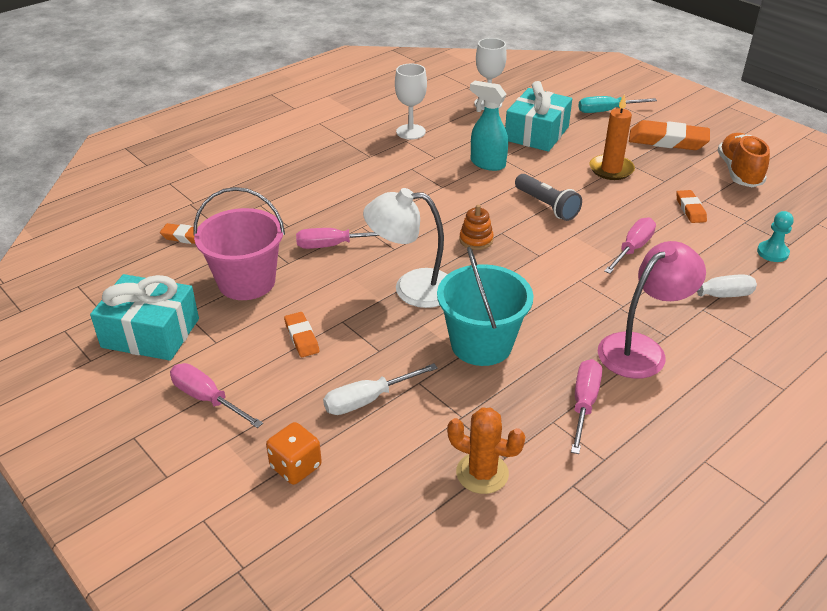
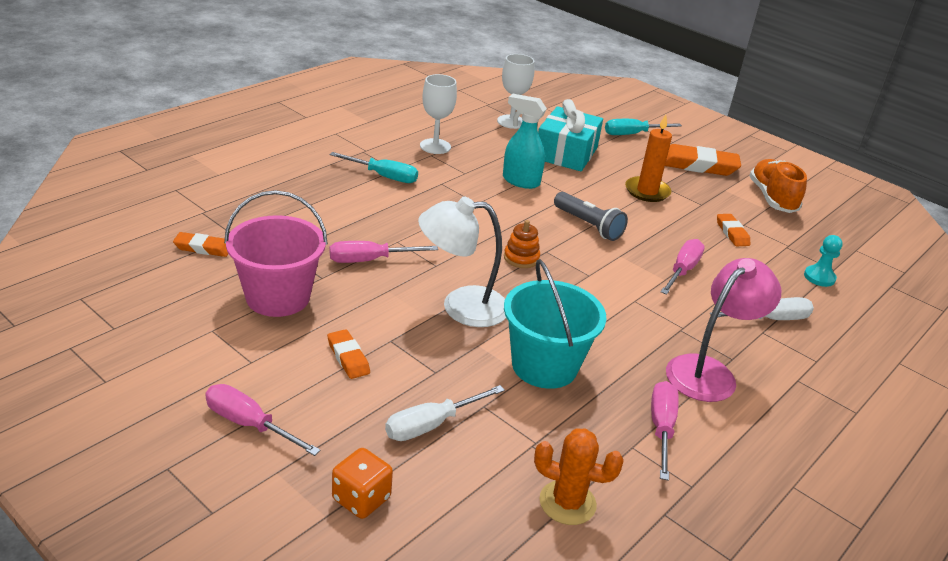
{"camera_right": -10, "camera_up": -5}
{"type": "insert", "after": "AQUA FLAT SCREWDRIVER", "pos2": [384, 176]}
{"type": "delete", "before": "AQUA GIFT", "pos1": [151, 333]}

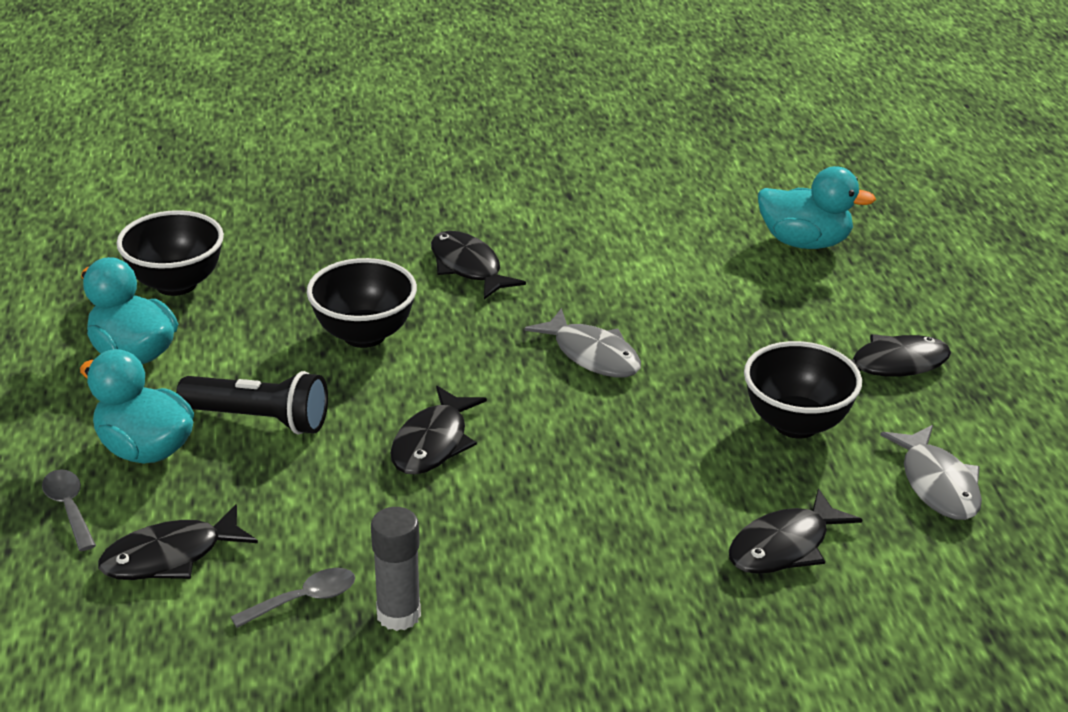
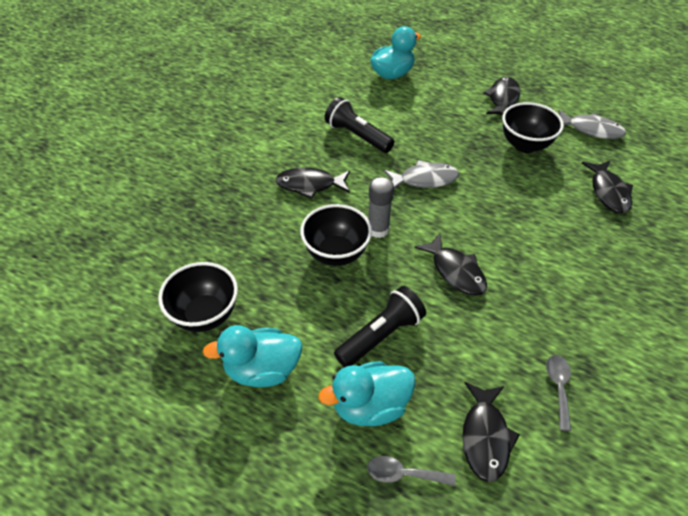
{"camera_right": -55, "camera_up": 15}
{"type": "insert", "after": "BLACK FLASHLIGHT", "pos2": [357, 136]}
{"type": "move", "before": "ASH-GREY GLUE STICK", "pos1": [398, 615], "pos2": [378, 229]}

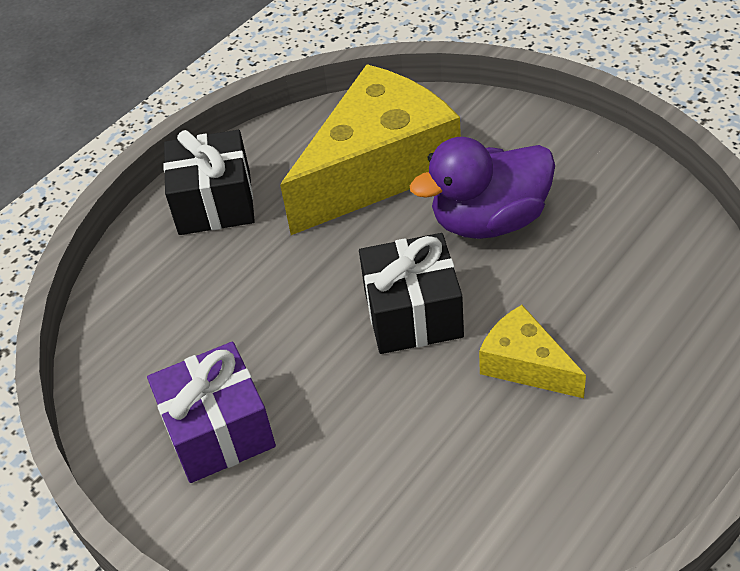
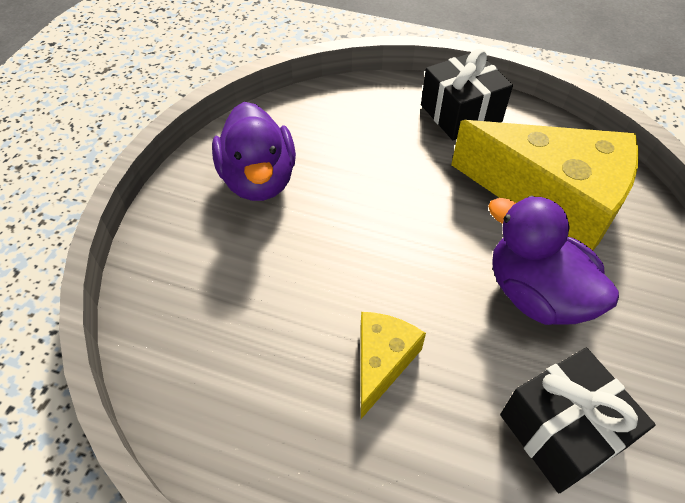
{"camera_right": 65, "camera_up": 5}
{"type": "replace", "before": "VIOLET GIFT", "after": "VIOLET DUCK", "pos1": [218, 431], "pos2": [259, 180]}
{"type": "move", "before": "BLACK GIFT", "pos1": [413, 314], "pos2": [561, 431]}

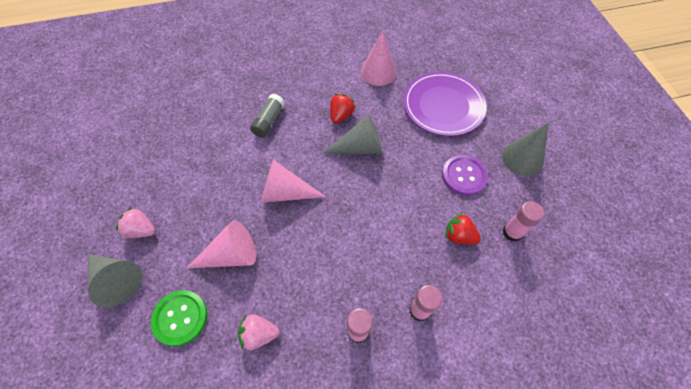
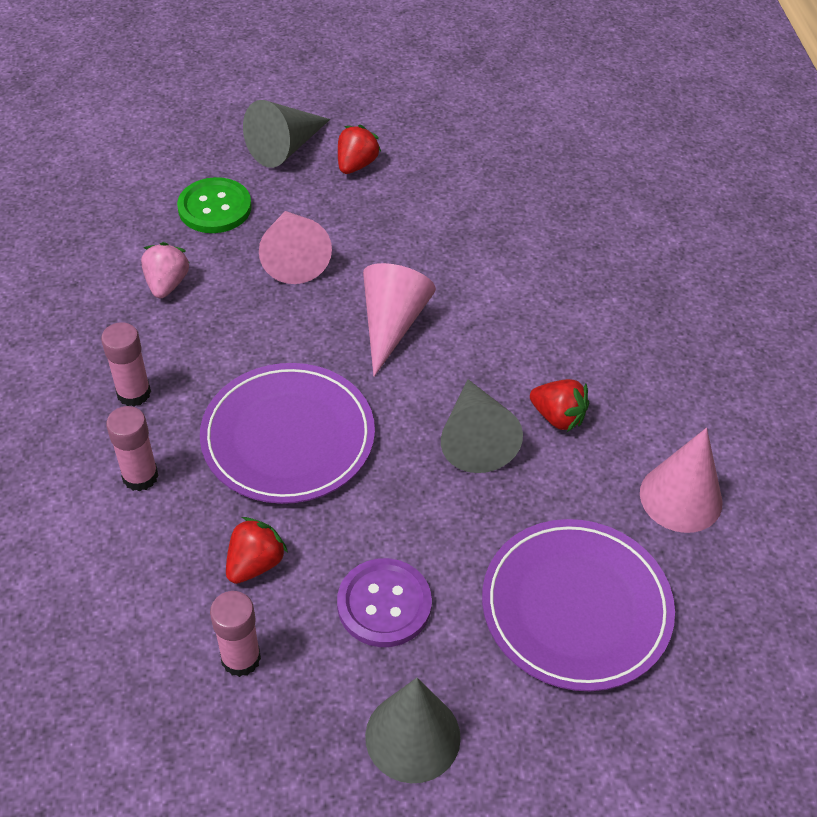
{"camera_right": 95, "camera_up": -10}
{"type": "insert", "after": "VIOLET FLAT DISH", "pos2": [288, 437]}
{"type": "recolor", "before": "PINK BERRY", "after": "RED BERRY", "pos1": [141, 230], "pos2": [356, 165]}
{"type": "delete", "before": "ASH-GREY GLUE STICK", "pos1": [269, 121]}

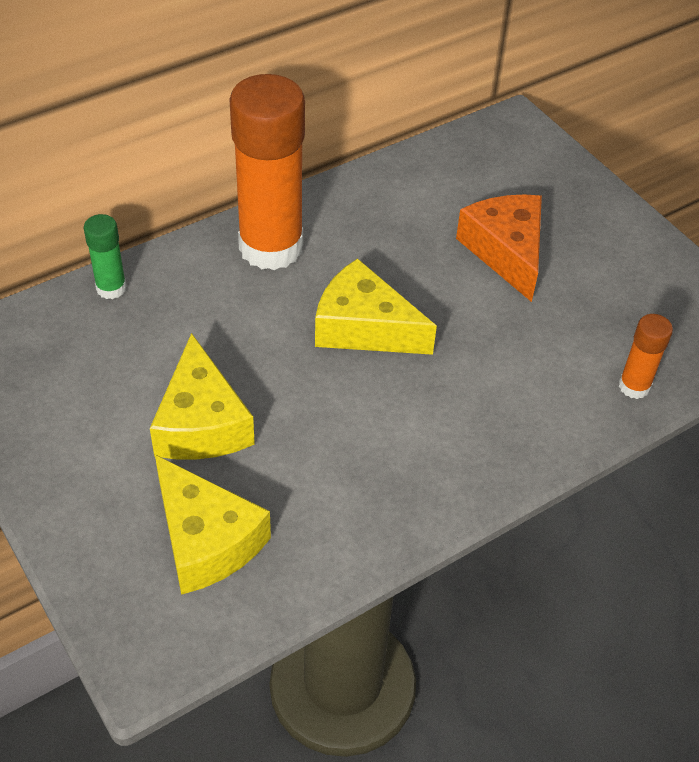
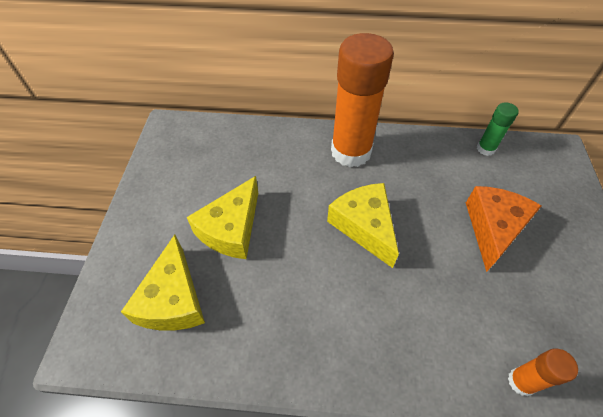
{"camera_right": 40, "camera_up": 5}
{"type": "move", "before": "EMERALD GLUE STICK", "pos1": [111, 288], "pos2": [485, 149]}

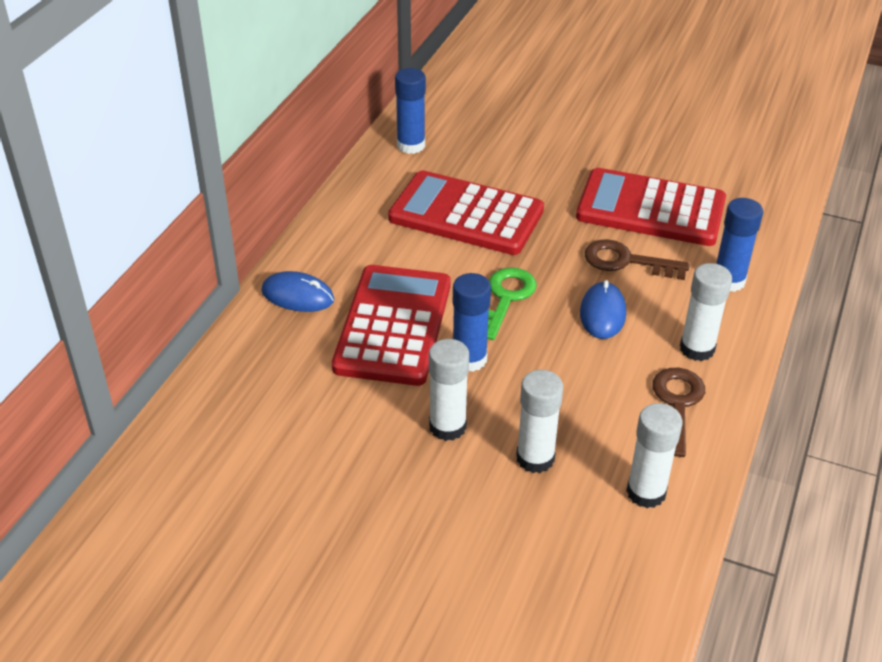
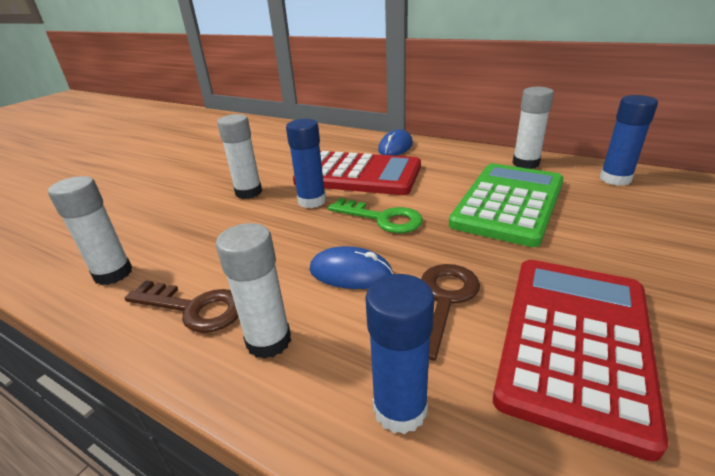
{"camera_right": 100, "camera_up": -10}
{"type": "recolor", "before": "RED POCKET CALCULATOR", "after": "EMERALD POCKET CALCULATOR", "pos1": [466, 215], "pos2": [508, 203]}
{"type": "move", "before": "PURE WHITE GLUE STICK", "pos1": [535, 458], "pos2": [525, 163]}

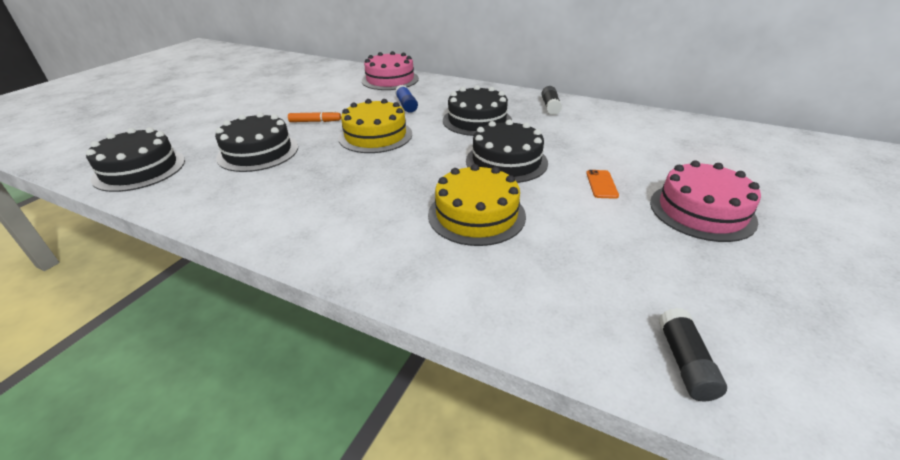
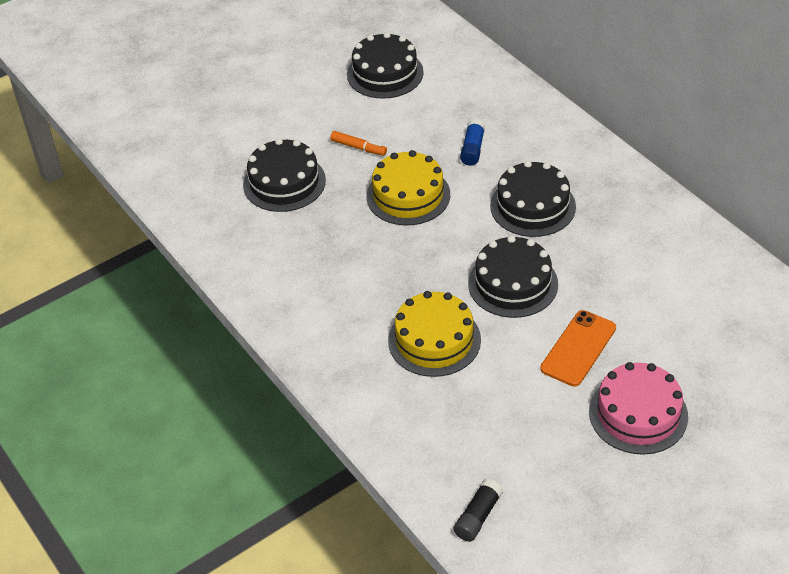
{"camera_right": 30, "camera_up": 10}
{"type": "move", "before": "BLACK LAYER CAKE", "pos1": [139, 169], "pos2": [385, 73]}
{"type": "resize", "before": "ORANGE-COLOURED SMARTPHONE", "pos1": [601, 184], "pos2": [578, 348], "scale": 1.76}
{"type": "delete", "before": "PINK LAYER CAKE", "pos1": [390, 80]}
{"type": "delete", "before": "BLACK GLUE STICK", "pos1": [550, 107]}

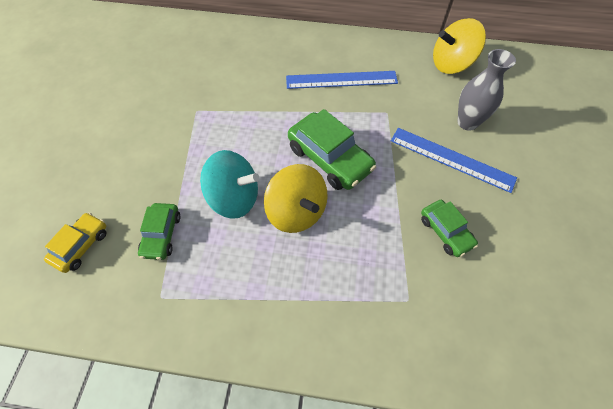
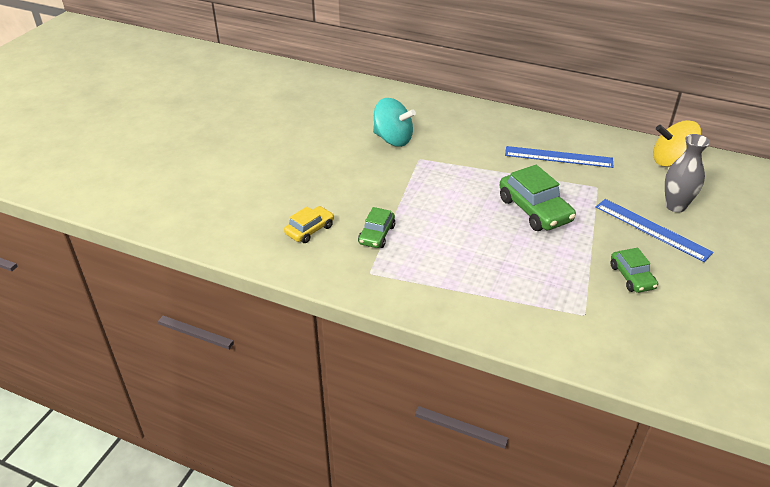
{"camera_right": 15, "camera_up": -20}
{"type": "move", "before": "AQUA SPINNING TOP", "pos1": [234, 198], "pos2": [393, 139]}
{"type": "delete", "before": "BRIGHT YELLOW SPINNING TOP", "pos1": [296, 211]}

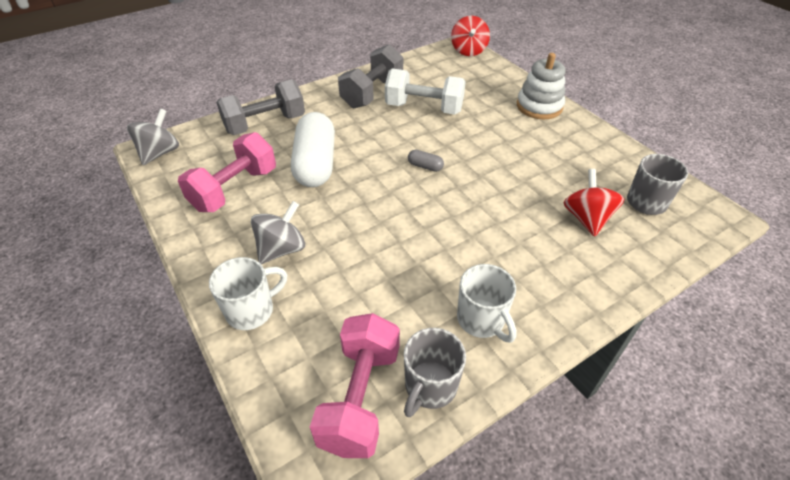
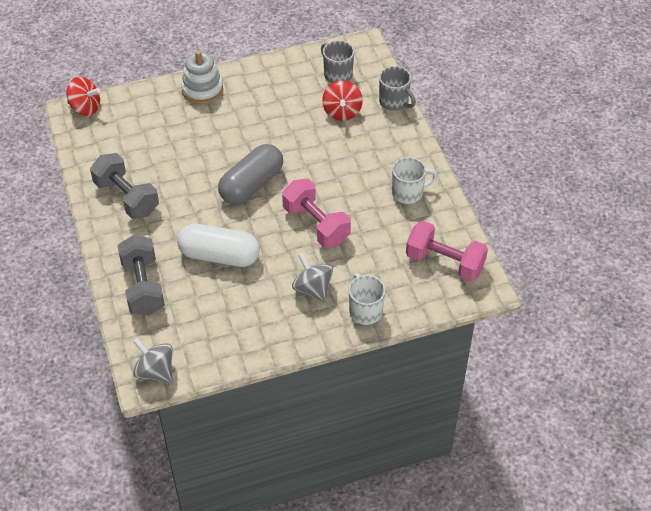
{"camera_right": -75, "camera_up": 5}
{"type": "resize", "before": "ASH-GREY PILL SHAPE", "pos1": [425, 166], "pos2": [251, 184], "scale": 2.5}
{"type": "move", "before": "PINK DUMBBELL", "pos1": [234, 189], "pos2": [316, 224]}
{"type": "rotate", "before": "RED SPINNING TOP", "pos1": [586, 218], "pos2": [342, 112], "turn": -105}
{"type": "move", "before": "ASH-GREY TEA MUG", "pos1": [430, 386], "pos2": [394, 102]}
{"type": "delete", "before": "PURE WHITE DUMBBELL", "pos1": [424, 108]}

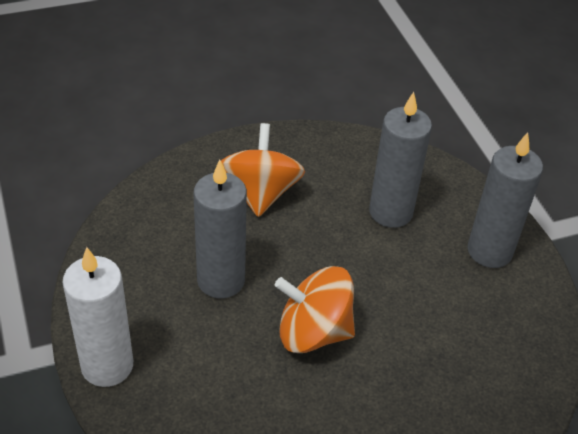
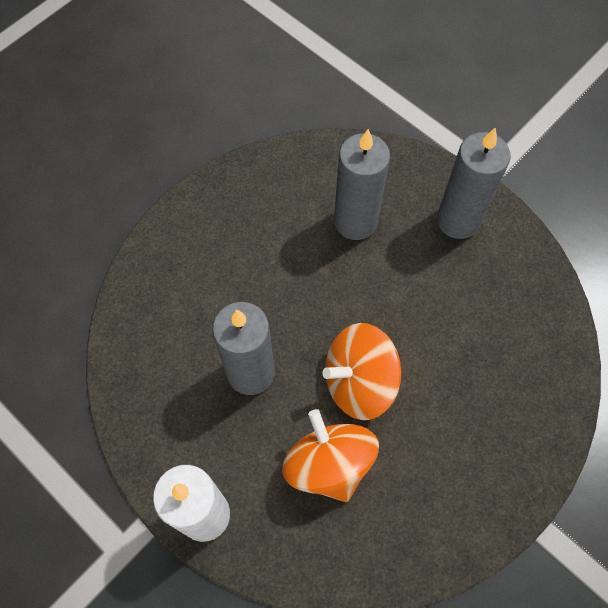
{"camera_right": -25, "camera_up": 20}
{"type": "move", "before": "ORANGE-COLOURED SPINNING TOP", "pos1": [260, 193], "pos2": [329, 464]}

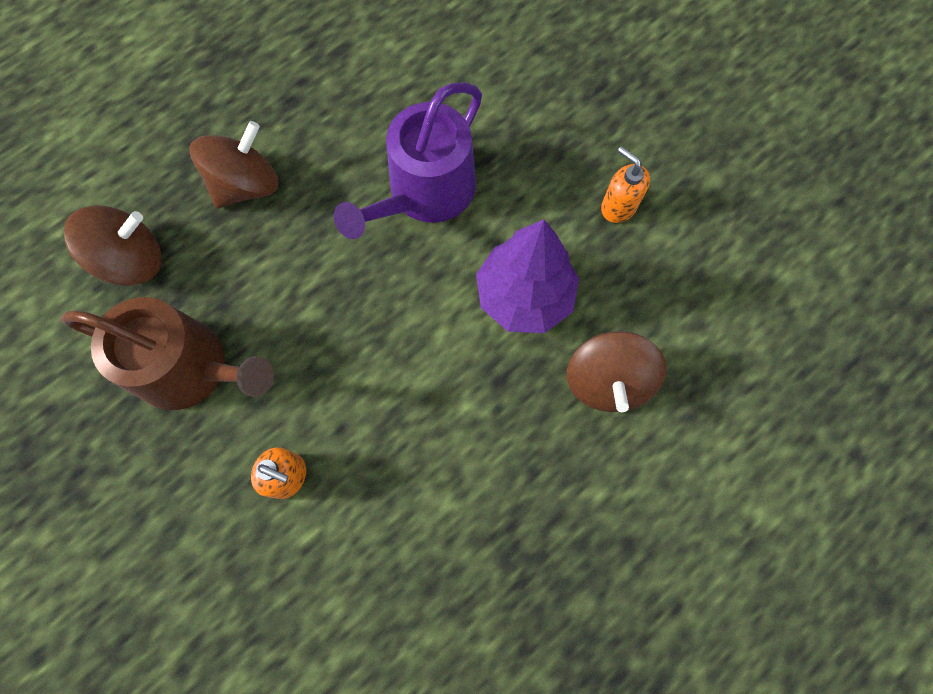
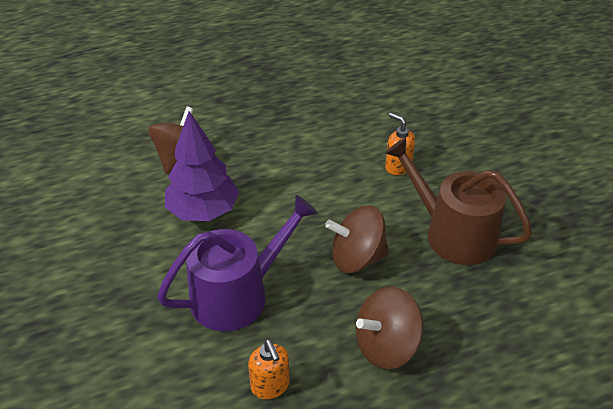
{"camera_right": -160, "camera_up": -30}
{"type": "move", "before": "ORANGE-COLOURED PUMP BOTTLE", "pos1": [618, 206], "pos2": [270, 386]}
{"type": "move", "before": "RUSSET SPINNING TOP", "pos1": [132, 260], "pos2": [357, 258]}

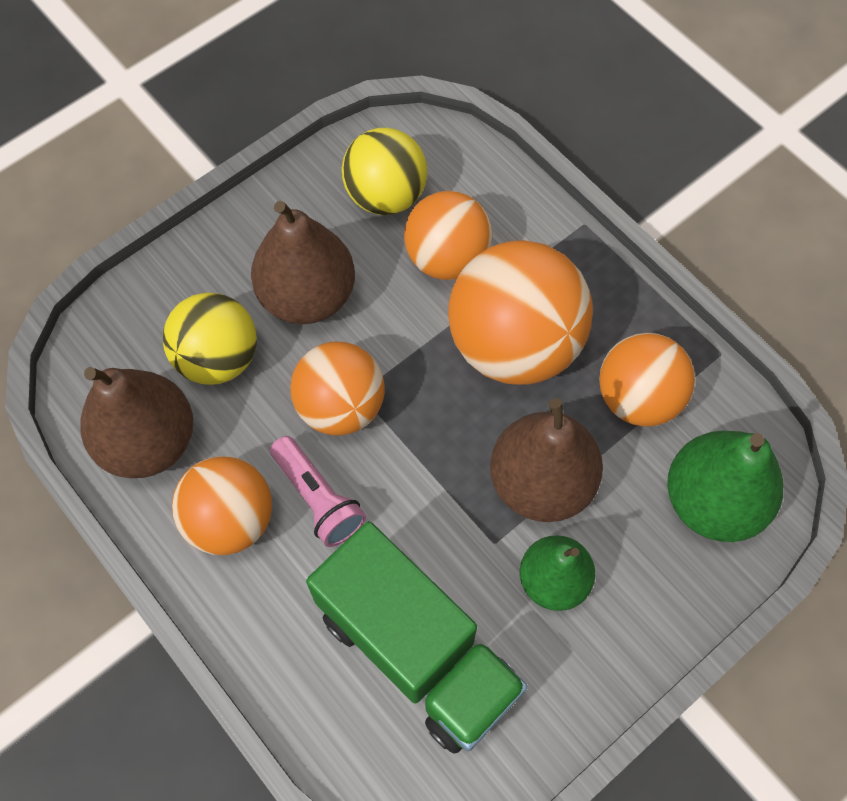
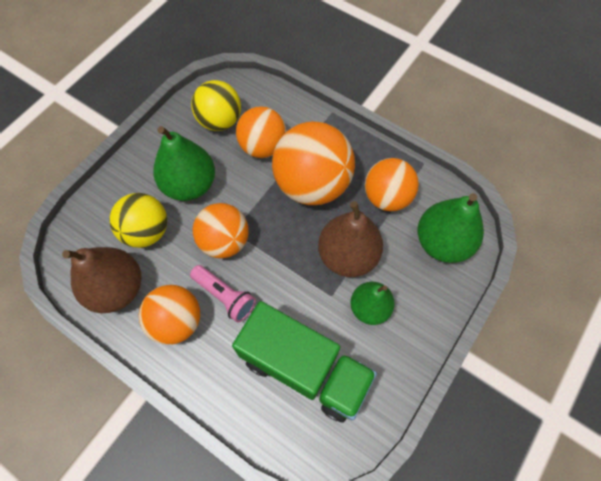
{"camera_right": -15, "camera_up": 0}
{"type": "recolor", "before": "RUSSET TOY PEAR", "after": "EMERALD TOY PEAR", "pos1": [307, 296], "pos2": [190, 185]}

